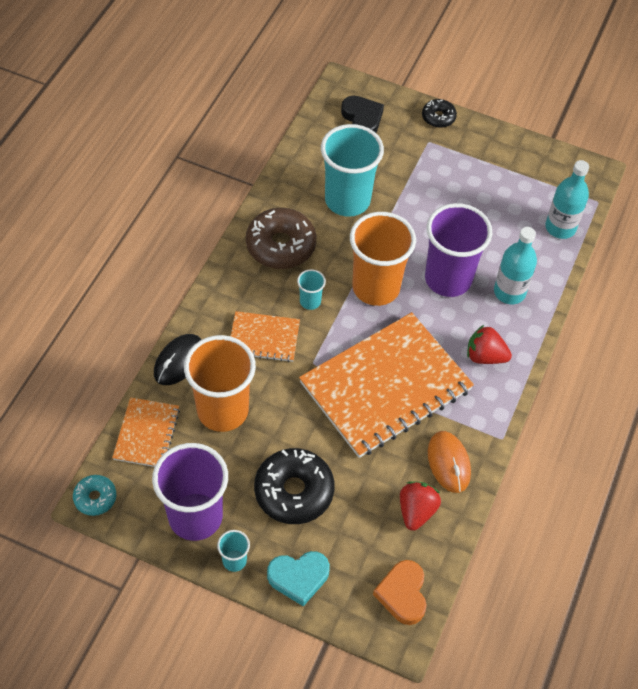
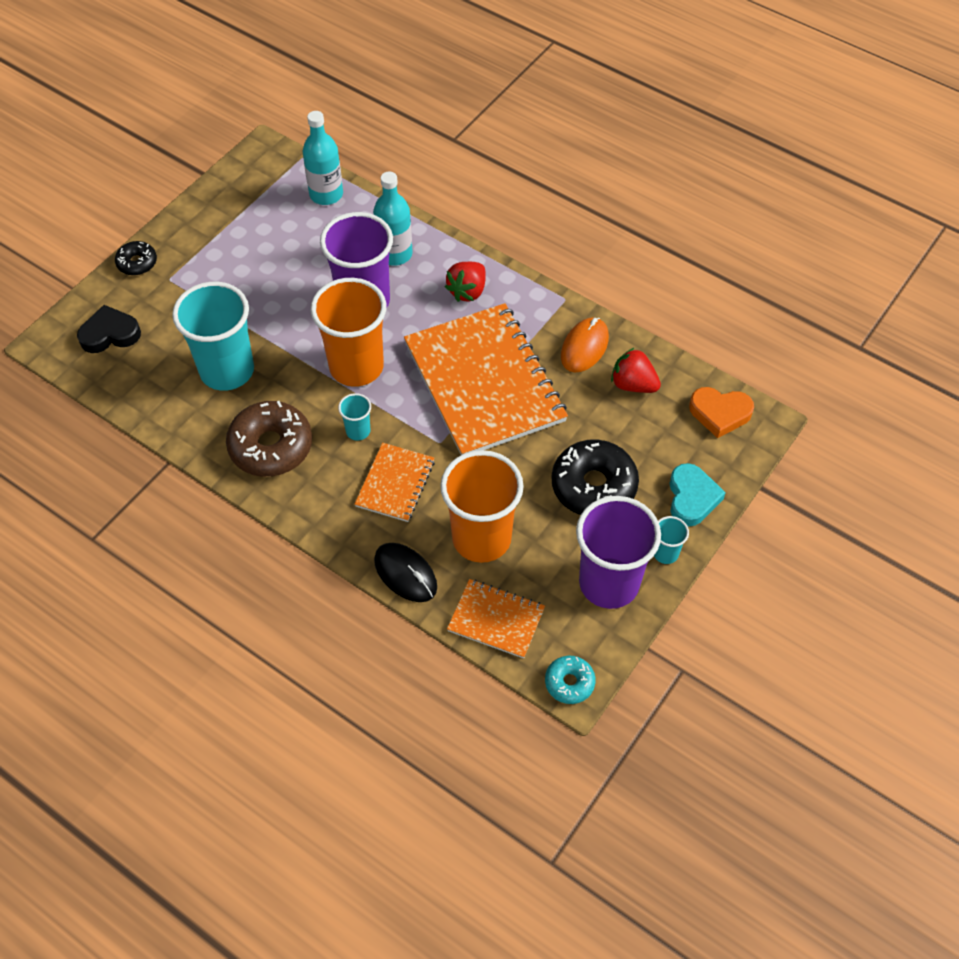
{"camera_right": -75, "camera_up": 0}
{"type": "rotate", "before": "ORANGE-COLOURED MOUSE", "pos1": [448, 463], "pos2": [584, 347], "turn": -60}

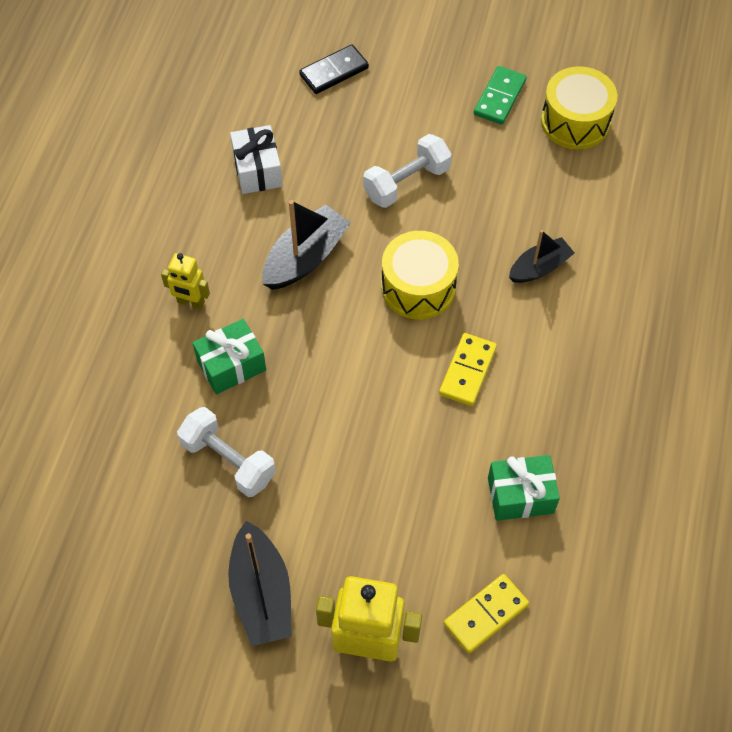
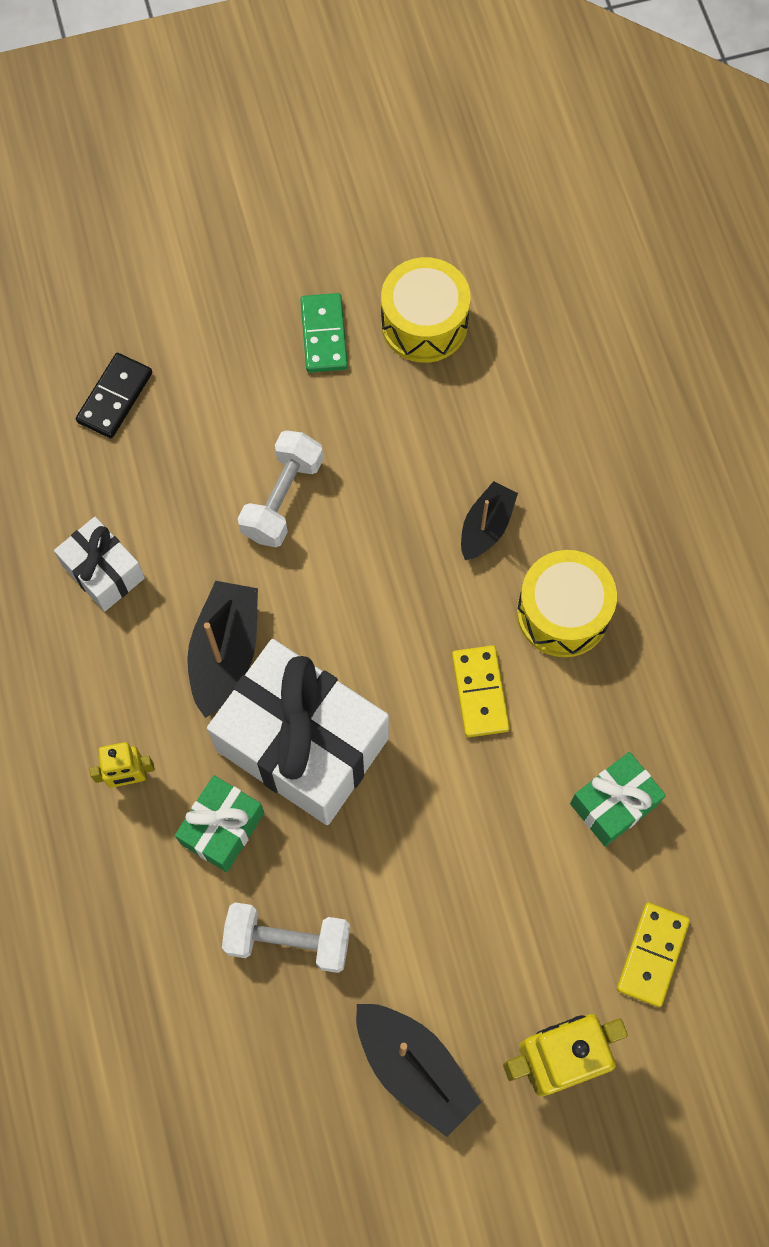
{"camera_right": -30, "camera_up": 10}
{"type": "insert", "after": "PURE WHITE GIFT", "pos2": [302, 744]}
{"type": "move", "before": "BRIGHT YELLOW TOY DRUM", "pos1": [418, 287], "pos2": [563, 613]}

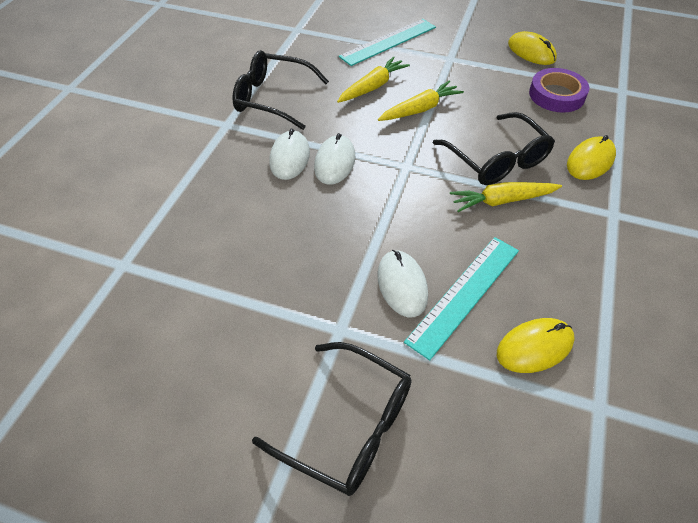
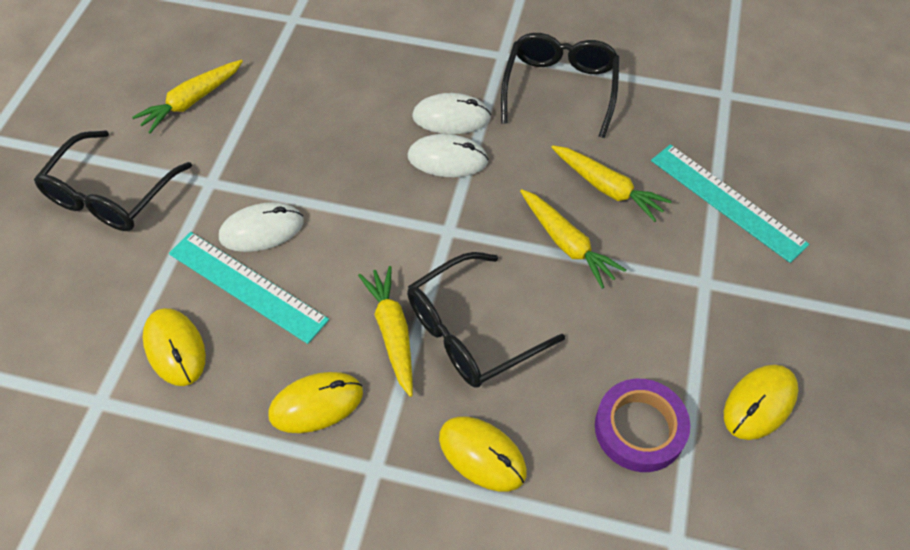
{"camera_right": 85, "camera_up": 5}
{"type": "insert", "after": "BRIGHT YELLOW ROOT VEGETABLE", "pos2": [192, 101]}
{"type": "insert", "after": "BRIGHT YELLOW MOUSE", "pos2": [316, 404]}

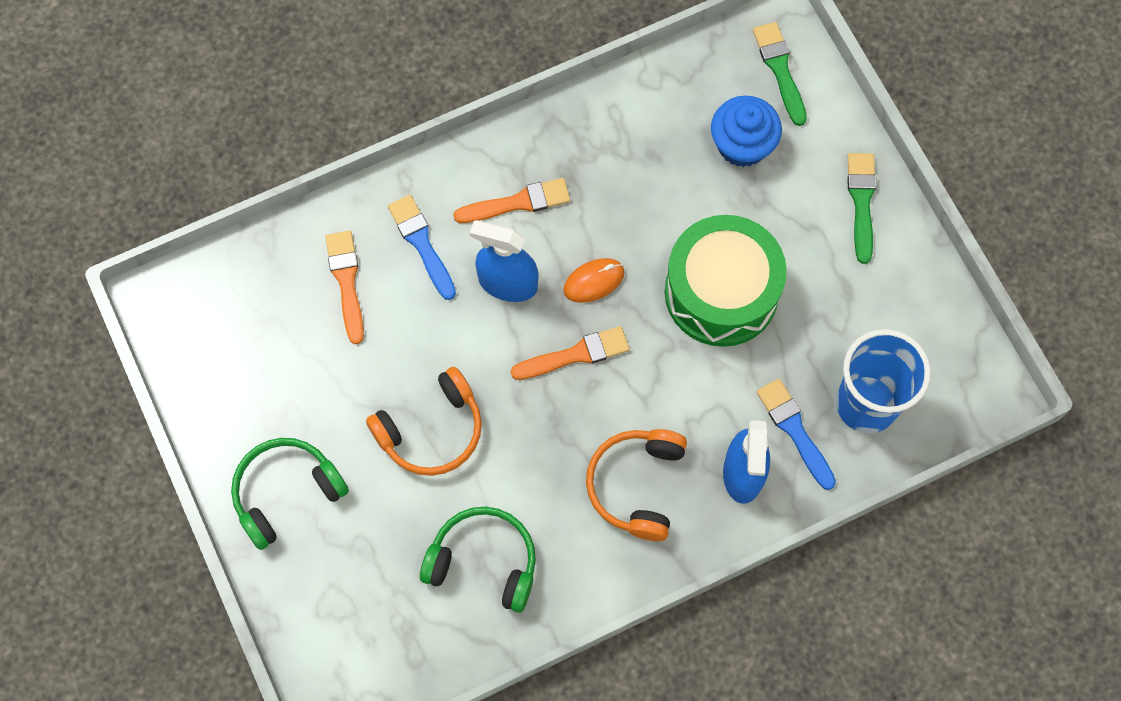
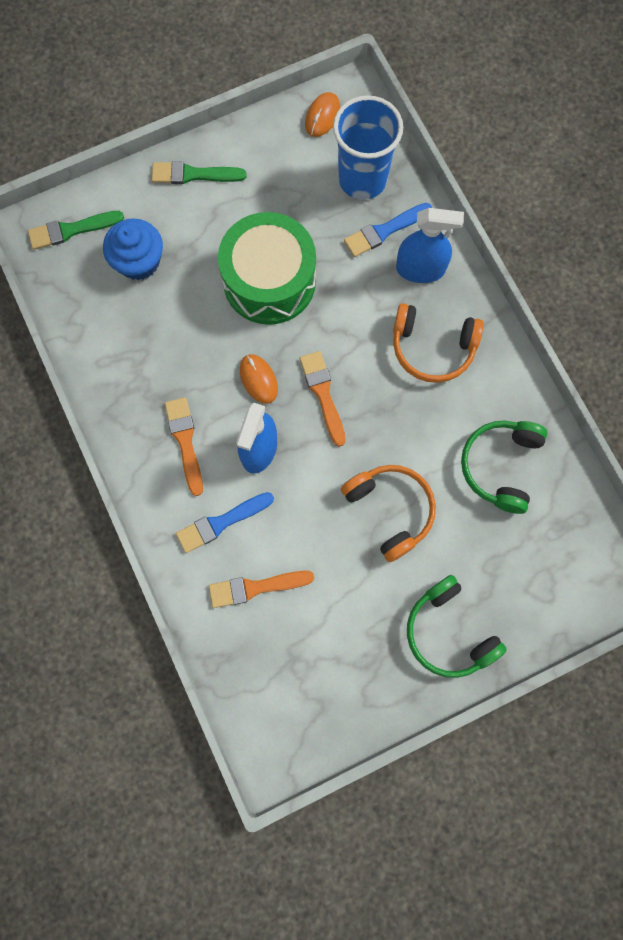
{"camera_right": -90, "camera_up": 5}
{"type": "insert", "after": "ORANGE-COLOURED MOUSE", "pos2": [322, 116]}

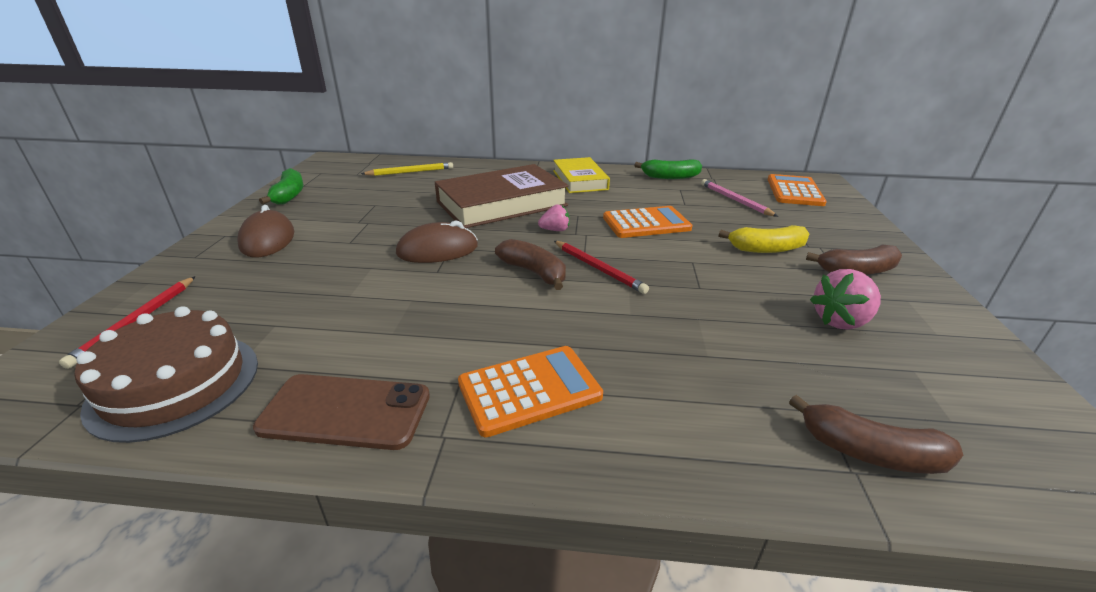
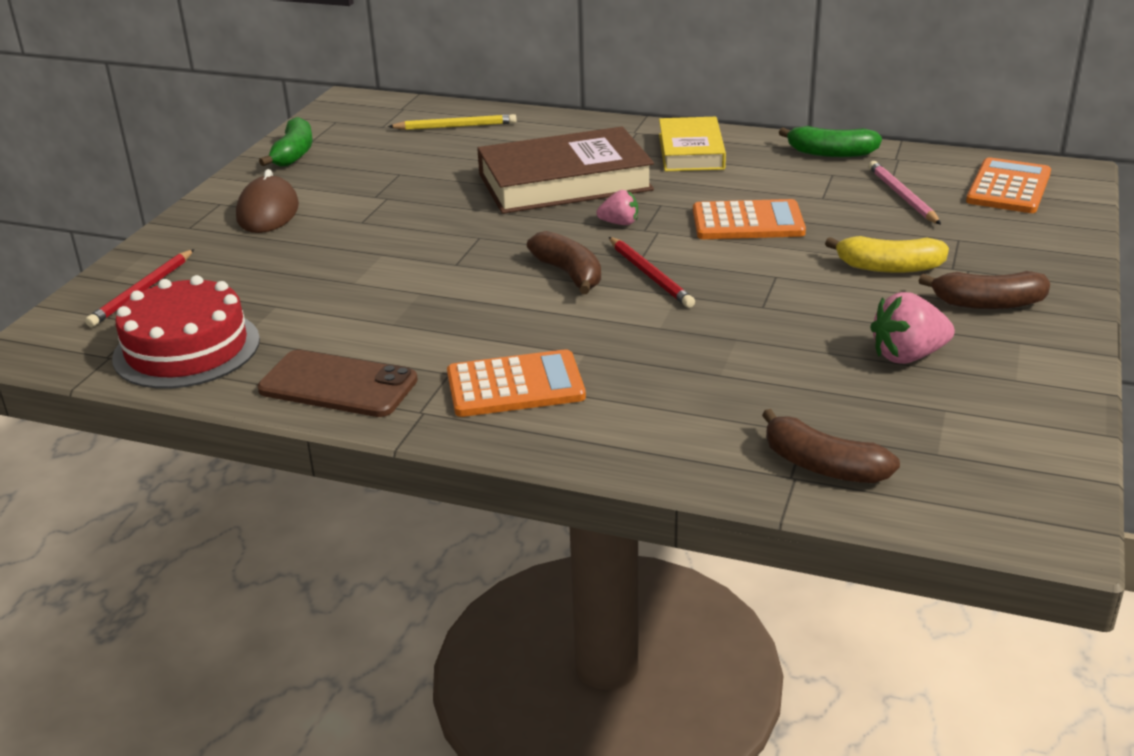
{"camera_right": 15, "camera_up": 0}
{"type": "recolor", "before": "RUSSET LAYER CAKE", "after": "RED LAYER CAKE", "pos1": [175, 384], "pos2": [187, 349]}
{"type": "delete", "before": "RUSSET MOUSE", "pos1": [437, 250]}

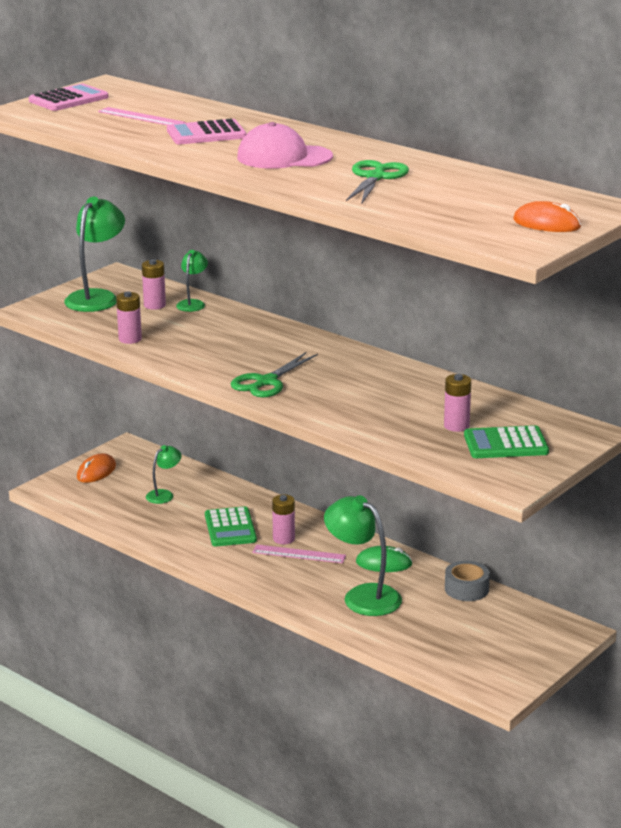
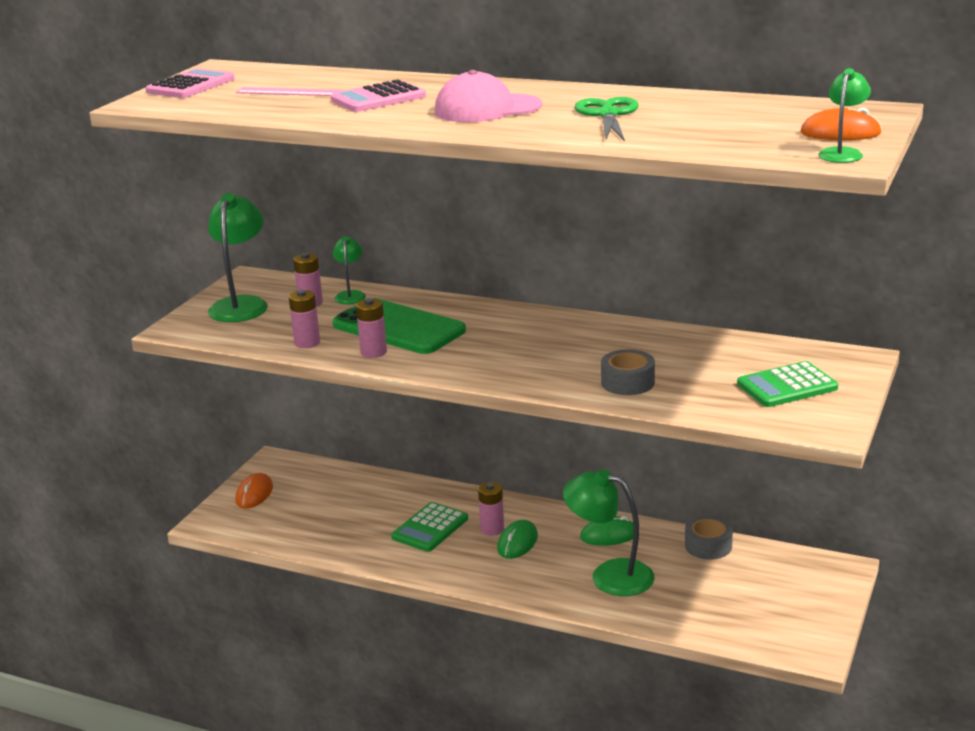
{"camera_right": -15, "camera_up": 0}
{"type": "insert", "after": "EMERALD SMARTPHONE", "pos2": [398, 328]}
{"type": "move", "before": "PINK BATTERY", "pos1": [456, 426], "pos2": [373, 352]}
{"type": "rotate", "before": "EMERALD POCKET CALCULATOR", "pos1": [230, 528], "pos2": [430, 528], "turn": 60}
{"type": "replace", "before": "PINK STRAIGHTEDGE", "after": "EMERALD MOUSE", "pos1": [299, 554], "pos2": [517, 542]}
{"type": "insert", "after": "ASH-GREY ROLL OF TAPE", "pos2": [627, 382]}
{"type": "move", "before": "EMERALD DESK LAMP", "pos1": [164, 494], "pos2": [842, 153]}
{"type": "delete", "before": "EMERALD SCISSORS", "pos1": [266, 382]}

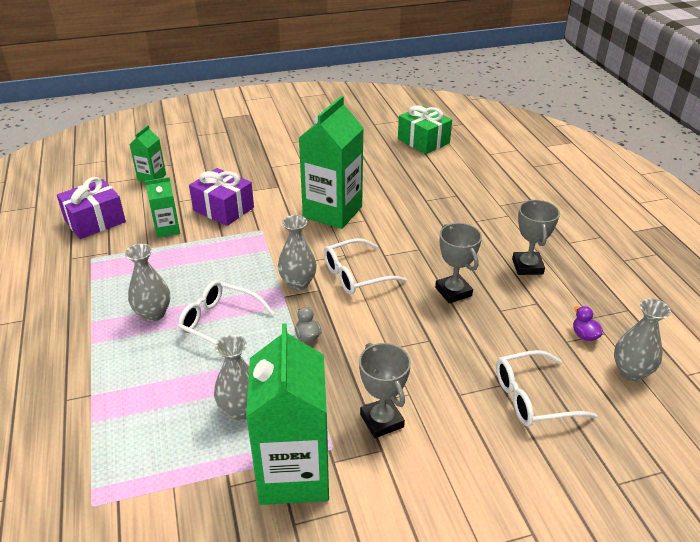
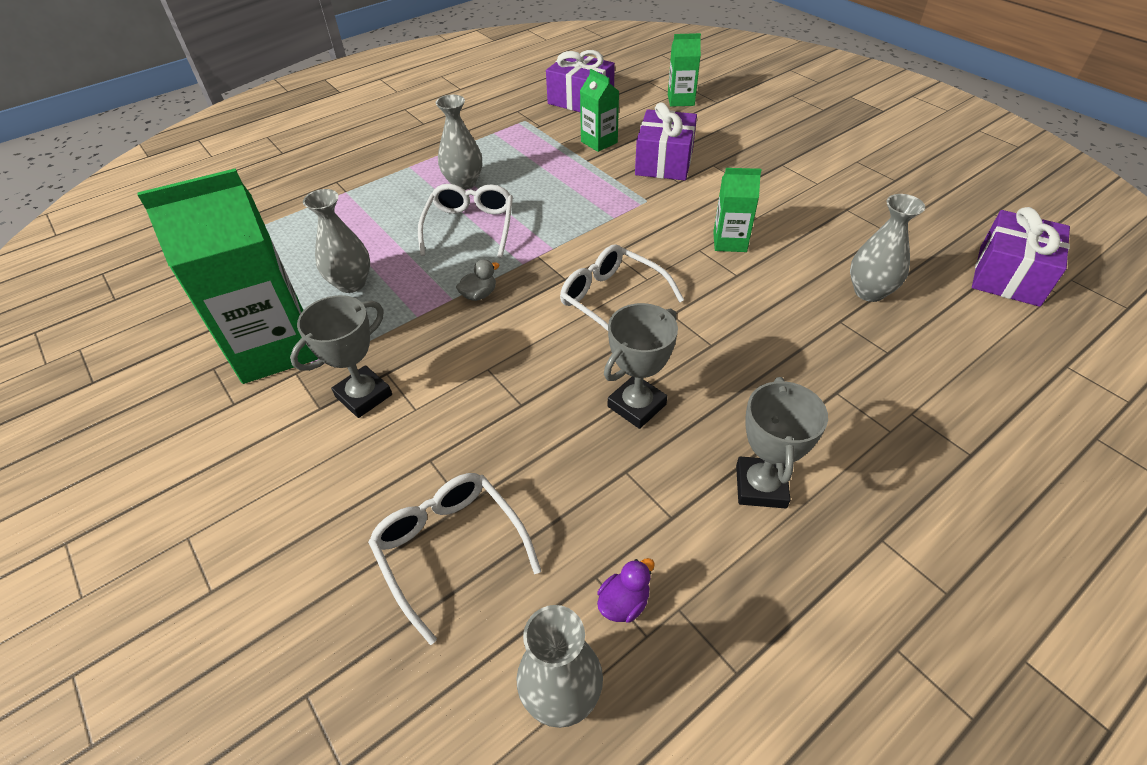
{"camera_right": 70, "camera_up": 10}
{"type": "resize", "before": "EMERALD CARTON", "pos1": [332, 212], "pos2": [729, 242], "scale": 0.49}
{"type": "rotate", "before": "ASH-GREY PRIZE CUP", "pos1": [527, 266], "pos2": [760, 486], "turn": -60}
{"type": "move", "before": "ASH-GREY TALL VASE", "pos1": [298, 283], "pos2": [869, 292]}
{"type": "recolor", "before": "EMERALD GIFT", "after": "VIOLET GIFT", "pos1": [423, 141], "pos2": [1008, 276]}

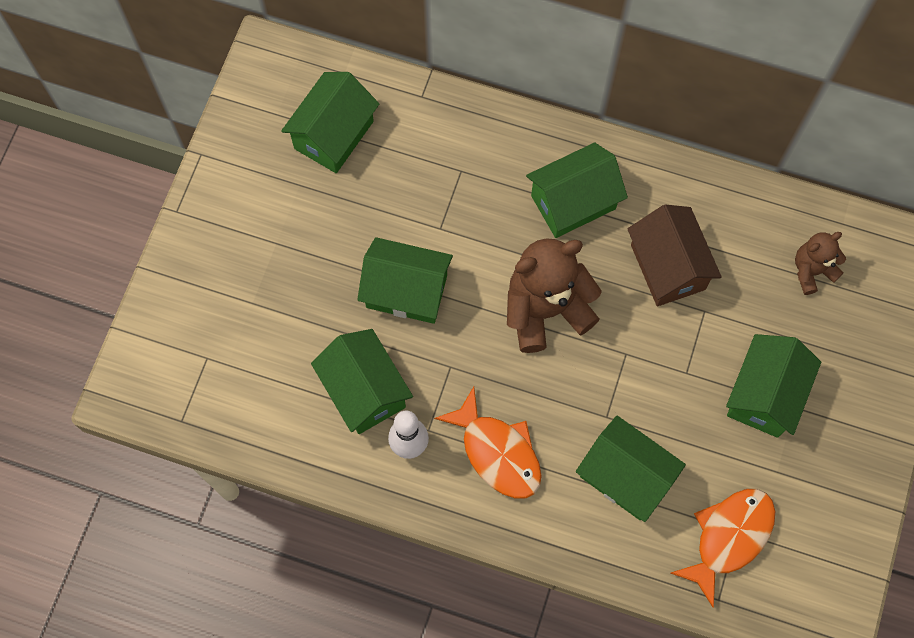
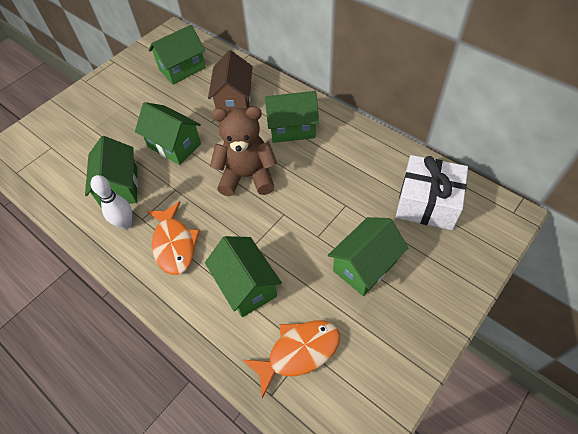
{"camera_right": 25, "camera_up": -15}
{"type": "move", "before": "RUSSET COTTAGE", "pos1": [668, 267], "pos2": [234, 100]}
{"type": "replace", "before": "RUSSET TEDDY BEAR", "after": "PURE WHITE GIFT", "pos1": [812, 271], "pos2": [427, 203]}

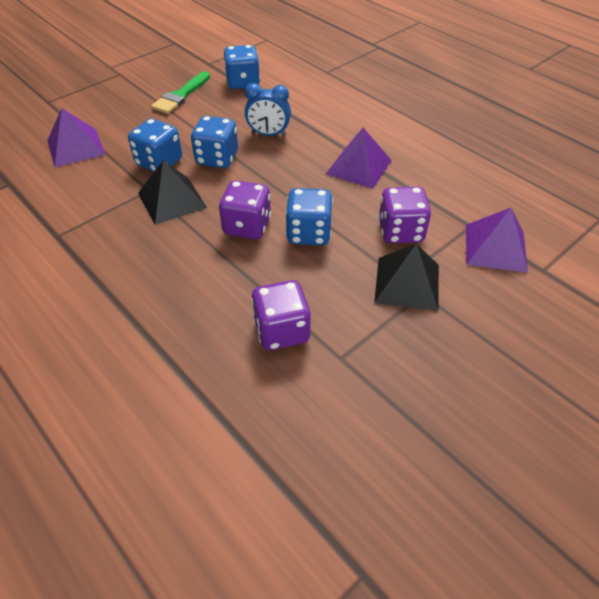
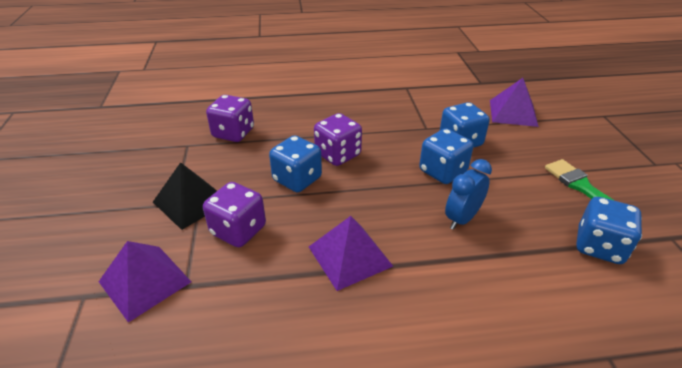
{"camera_right": 125, "camera_up": -10}
{"type": "delete", "before": "BLACK PYRAMID", "pos1": [171, 200]}

